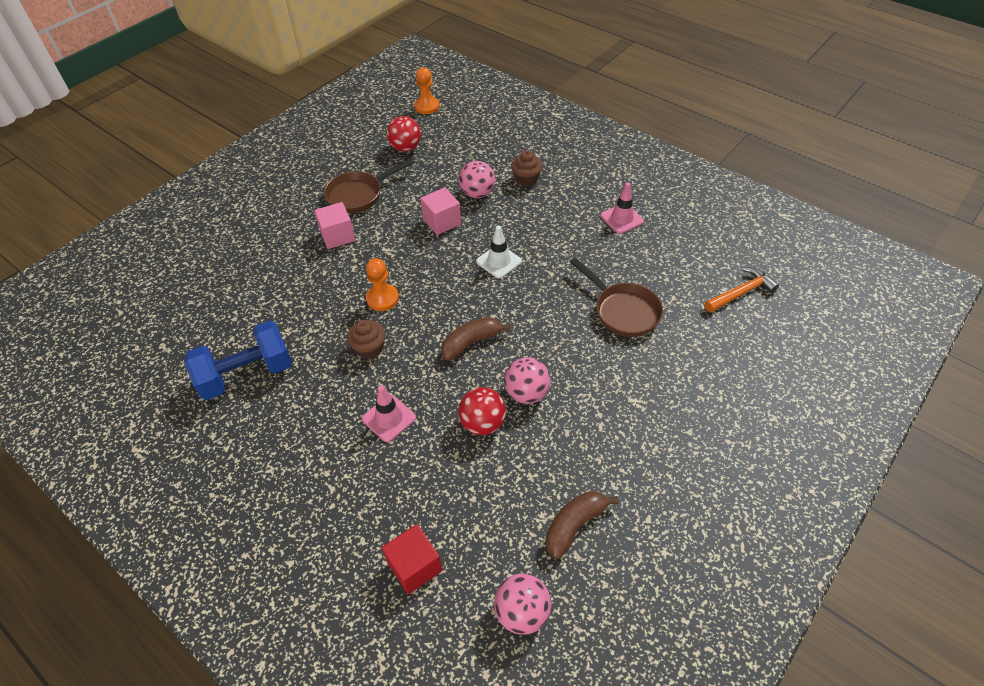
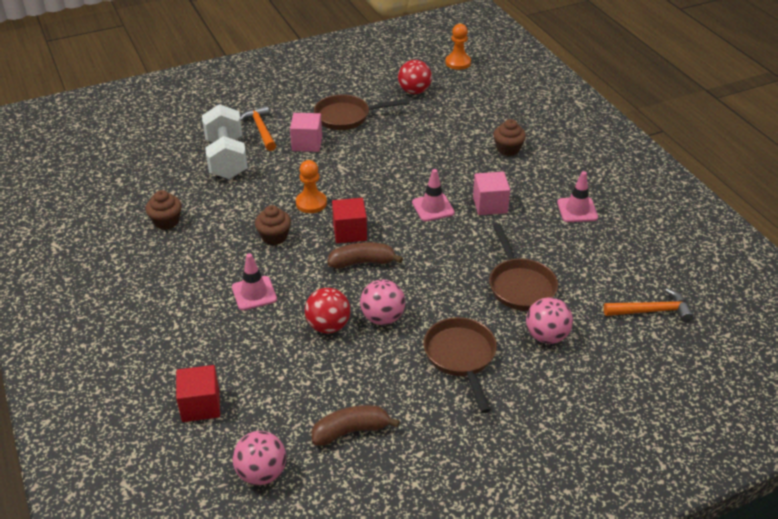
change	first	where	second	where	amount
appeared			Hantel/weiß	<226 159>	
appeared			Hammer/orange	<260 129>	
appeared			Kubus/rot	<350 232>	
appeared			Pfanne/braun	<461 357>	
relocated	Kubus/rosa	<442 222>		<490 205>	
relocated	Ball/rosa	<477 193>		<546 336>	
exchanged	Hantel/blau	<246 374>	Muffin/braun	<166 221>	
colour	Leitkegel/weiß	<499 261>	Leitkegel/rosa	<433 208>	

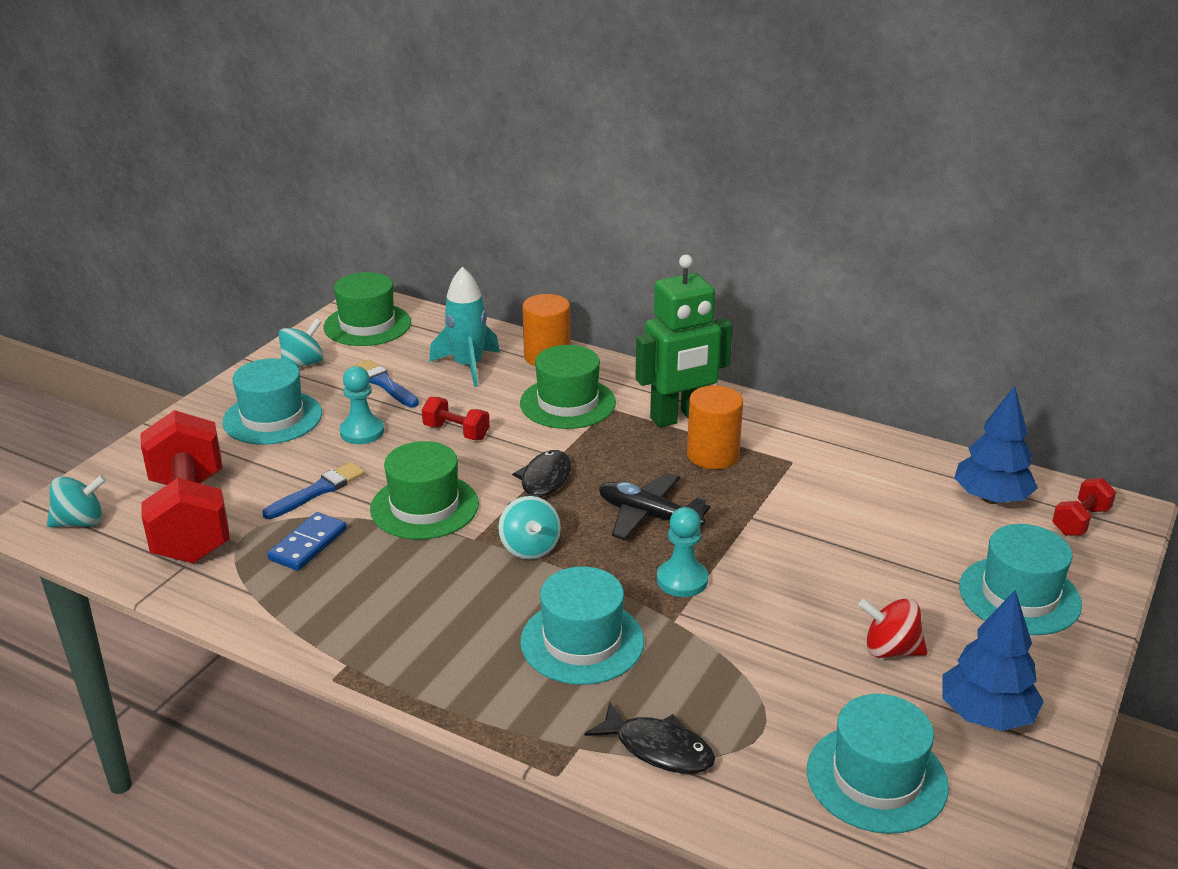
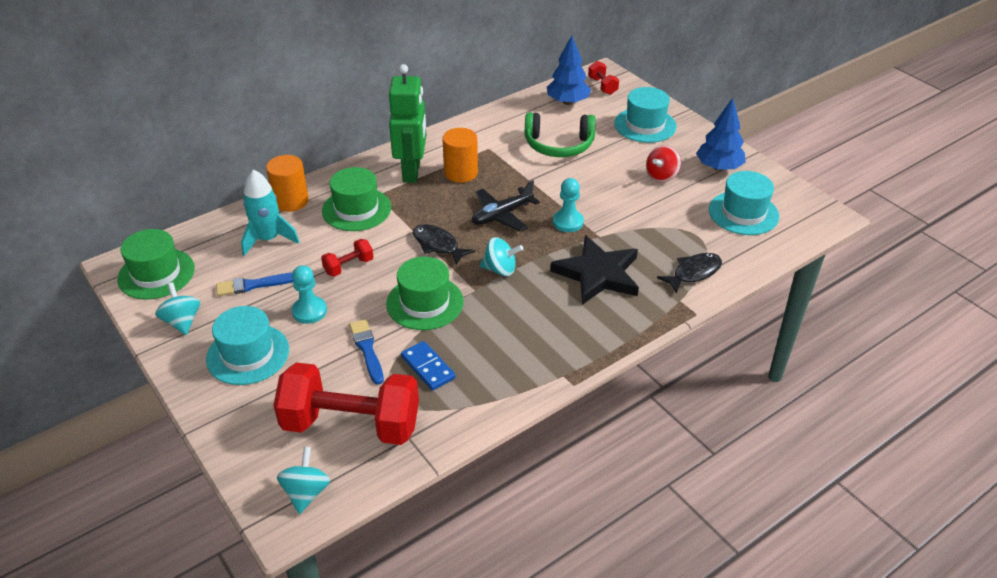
change	first	where	second	where	amount
appeared			Kopfhörer/grün	<559 145>	
exchanged	Hut/türkis	<582 641>	Stern/schwarz	<597 274>	

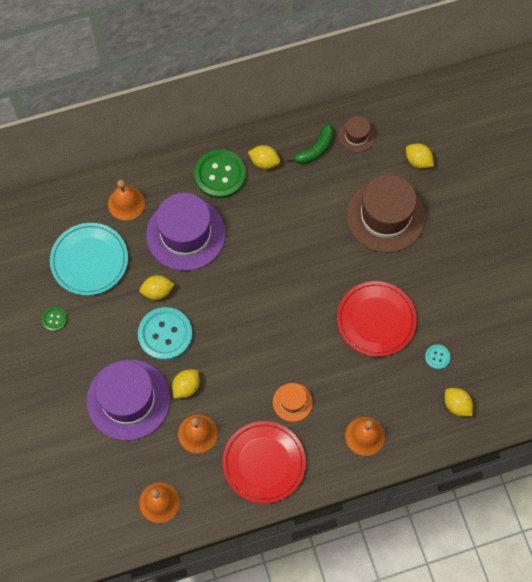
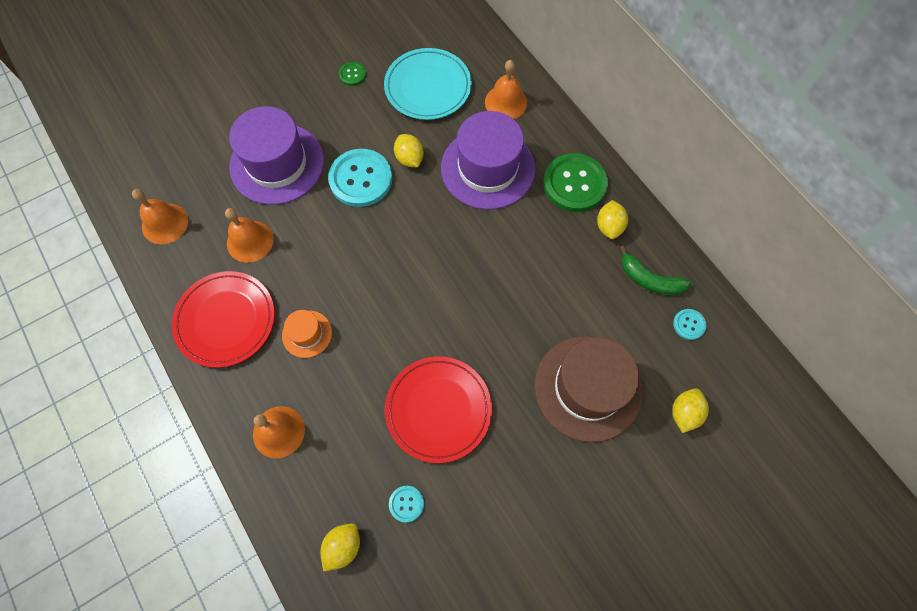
change	first	where	second	where	amount
missing	Zitrone/gelb	<186 387>			
exchanged	Hut/braun	<356 136>	Knopf/türkis	<689 324>	

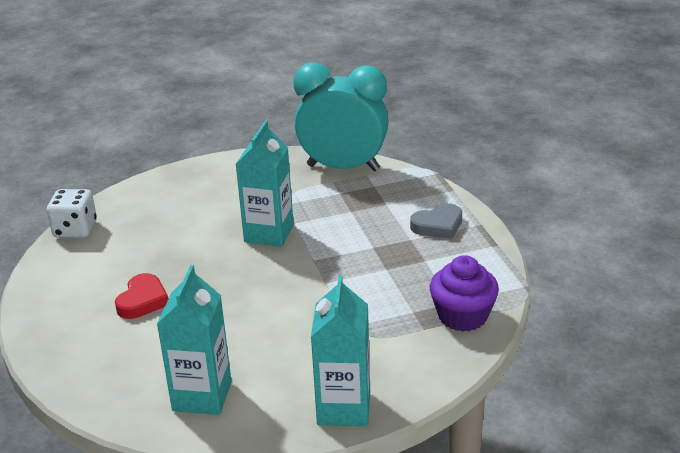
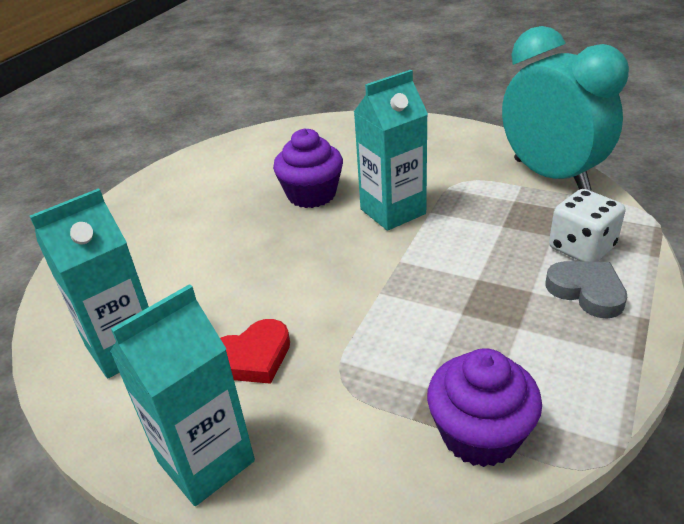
change	first	where	second	where	amount
appeared			Muffin/lila	<311 194>	
relocated	Spielwürfel/weiß	<75 229>		<581 248>	
relocated	Herz/rot	<142 300>		<252 357>	
spun	Herz/grau	<438 225>		<587 291>	150 degrees counterclockwise

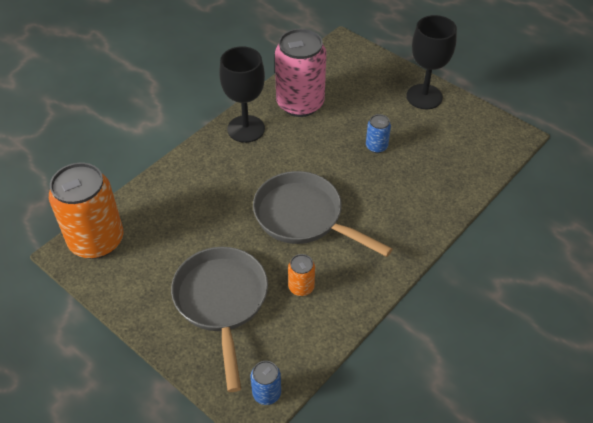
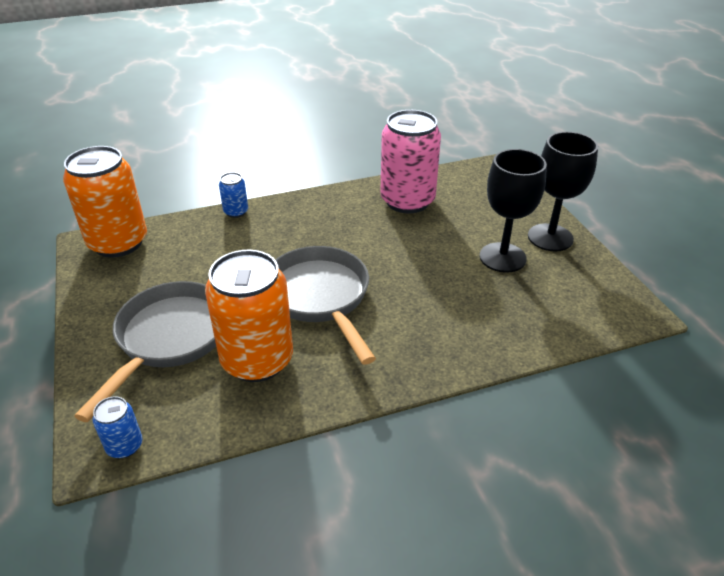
change	first	where	second	where	amount
relocated	Kelch/schwarz	<246 129>		<502 257>	
relocated	Dose/blau	<376 146>		<236 212>	
size	Dose/orange	<301 287>		<257 360>	x2.25

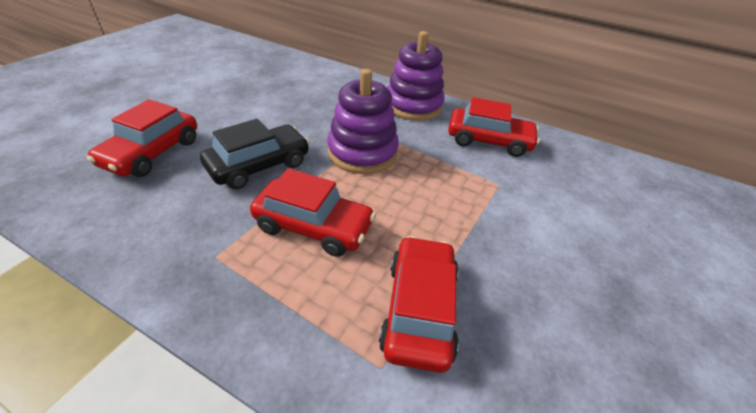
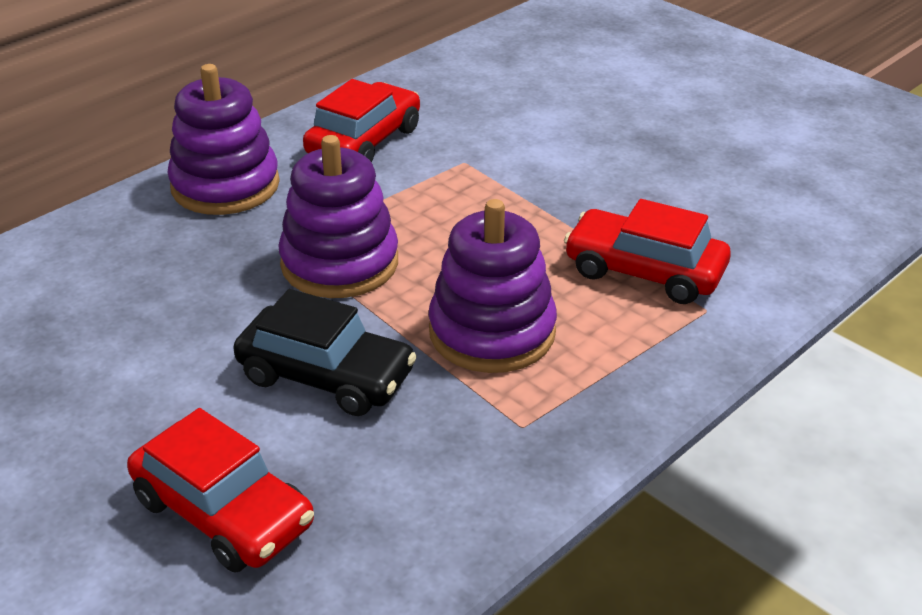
change	first	where	second	where	amount
exchanged	Auto/rot	<313 226>	Stapelspielzeug/lila	<492 332>	
spun	Auto/schwarz	<259 165>		<326 376>	135 degrees clockwise

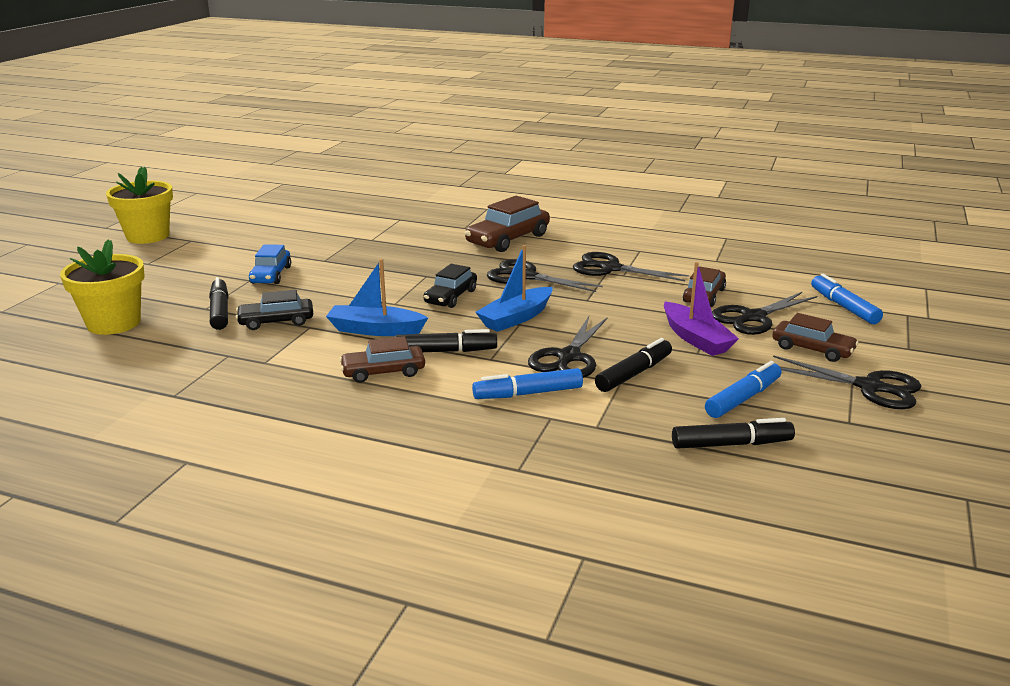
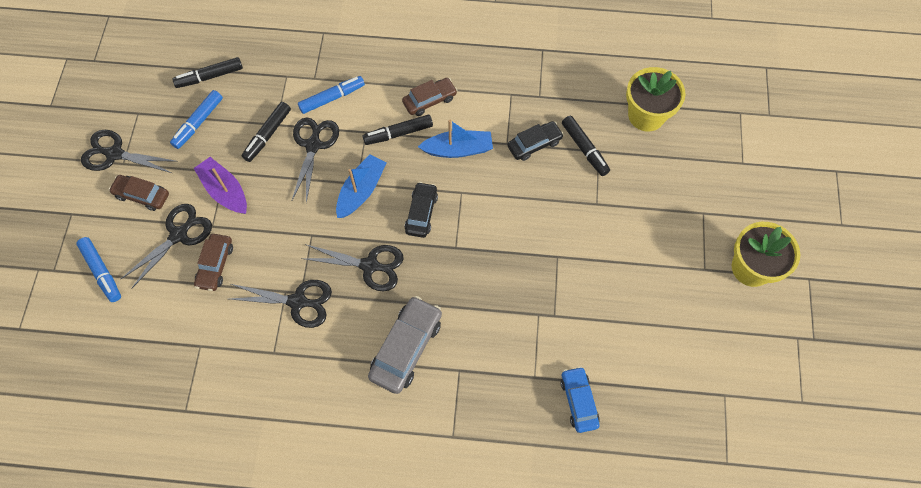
change	first	where	second	where	amount
relocated	Auto/blau	<271 275>		<579 401>	
colour	Auto/braun	<508 239>	Auto/grau	<406 348>	

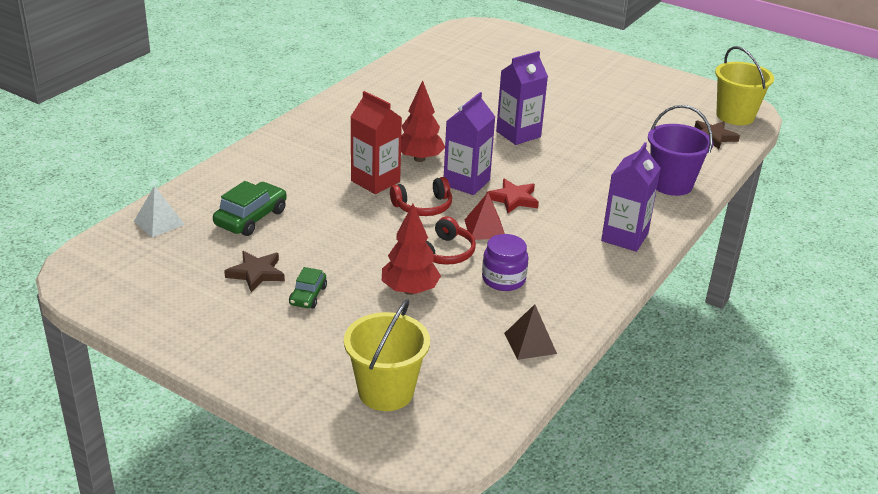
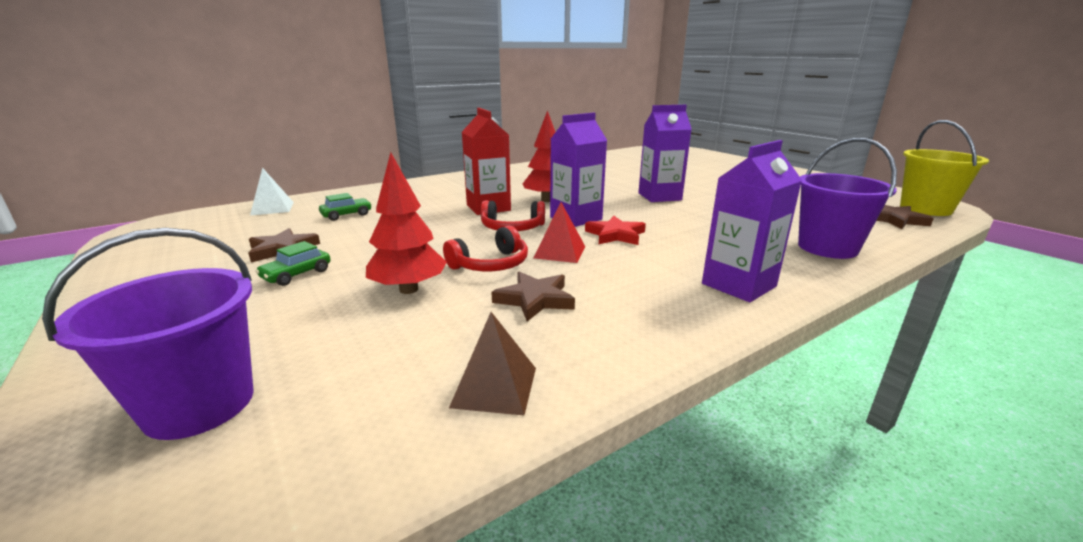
change	first	where	second	where	amount
exchanged	Einmachglas/lila	<503 279>	Stern/braun	<535 299>	
colour	Eimer/gelb	<386 391>	Eimer/lila	<199 404>	
size	Auto/grün	<251 218>		<346 215>	x0.60

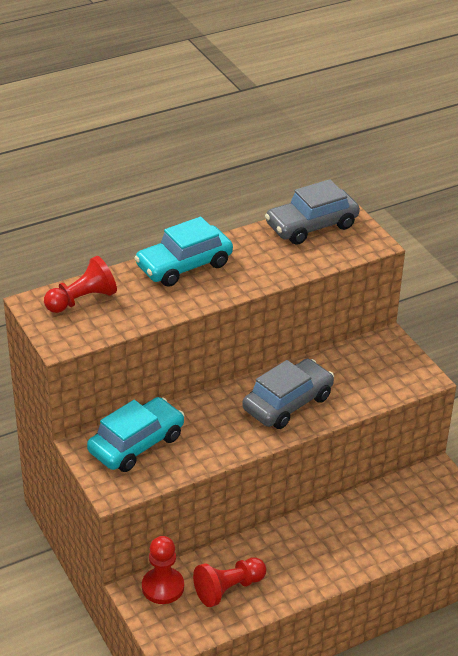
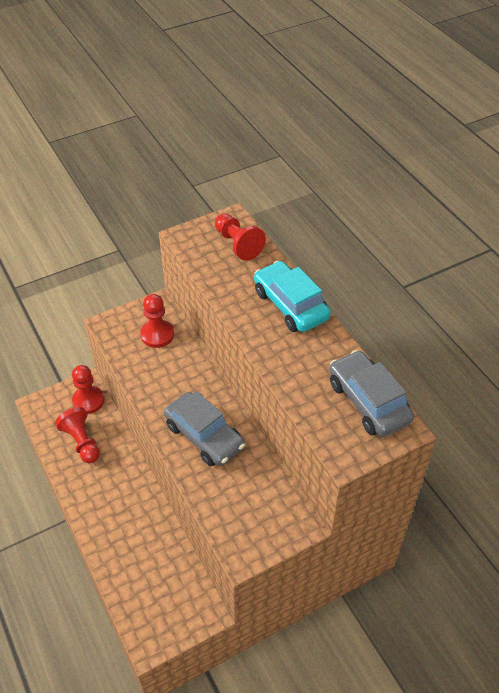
change	first	where	second	where	amount
exchanged	Auto/türkis	<136 444>	Bauer/rot	<157 335>	

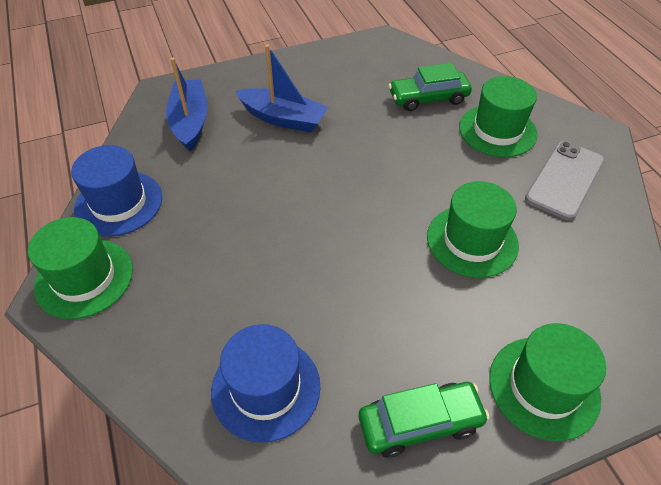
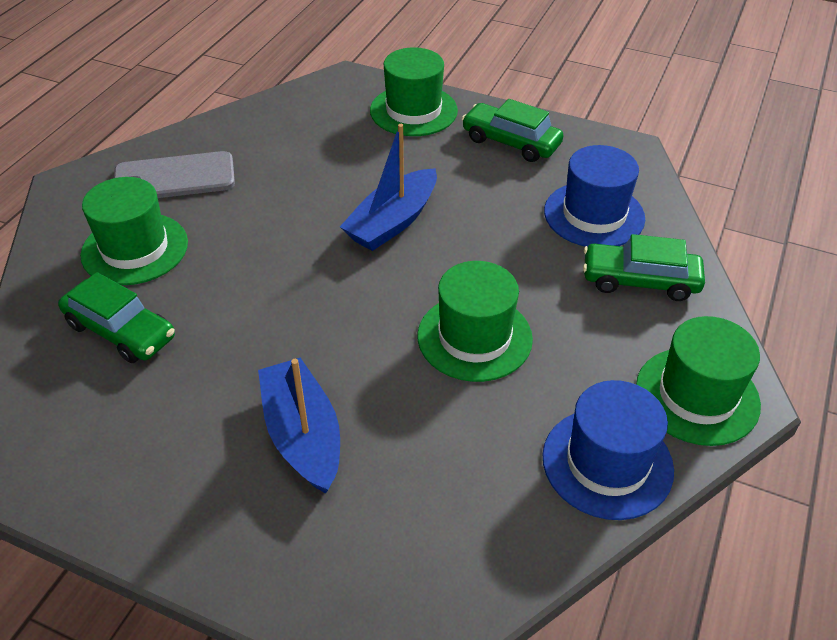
change	first	where	second	where	amount
appeared			Auto/grün	<640 280>	
relocated	Boot/blau	<190 122>		<393 222>	
relocated	Hut/grün	<472 241>		<474 337>	

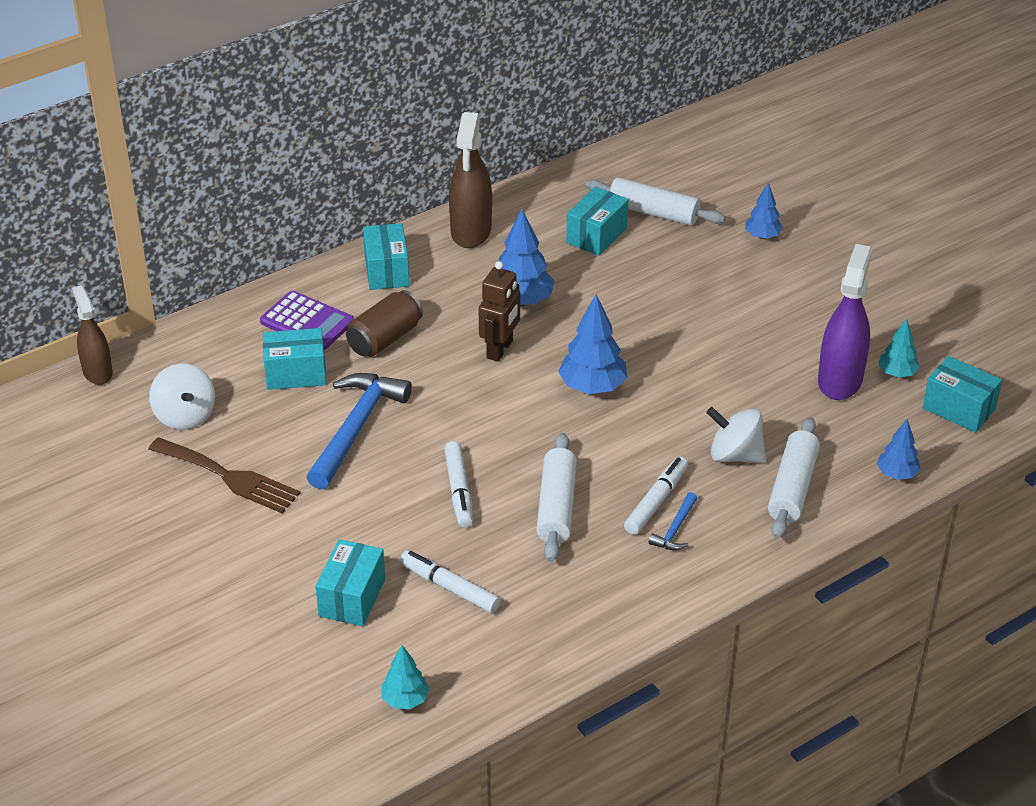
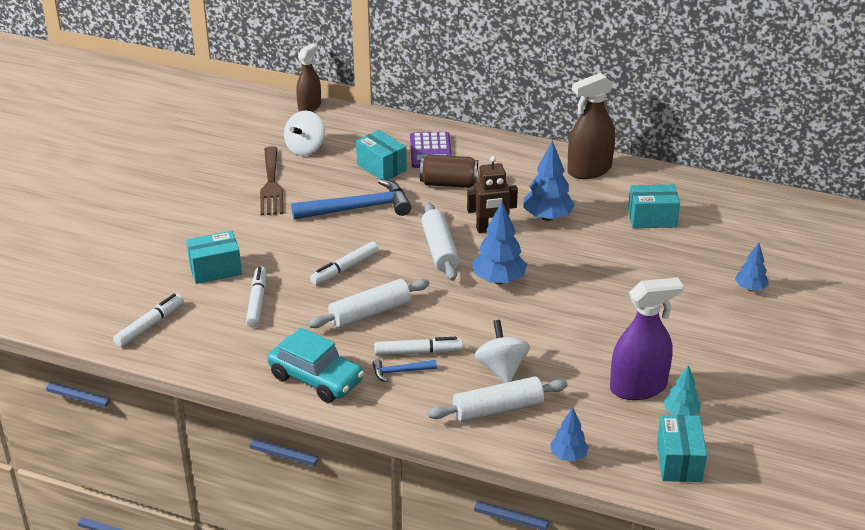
change	first	where	second	where	amount
missing	Schachtel/türkis	<387 271>			
appeared			Auto/türkis	<316 378>	
relocated	Nudelholz/weiß	<653 212>		<439 250>	
exchanged	Baum/türkis	<405 700>	Filzstift/weiß	<150 325>	

